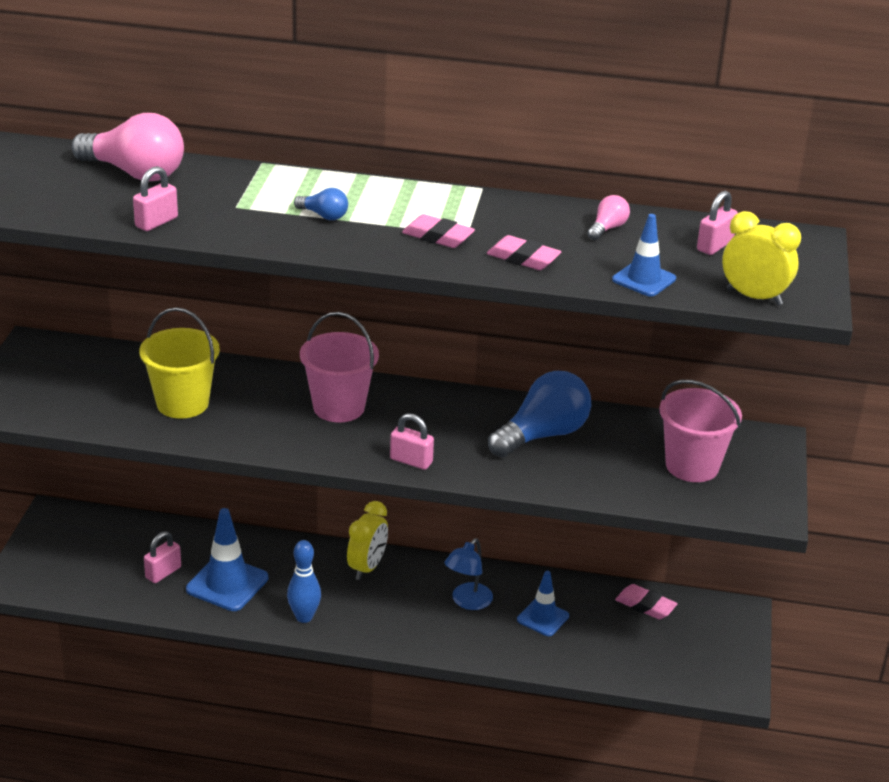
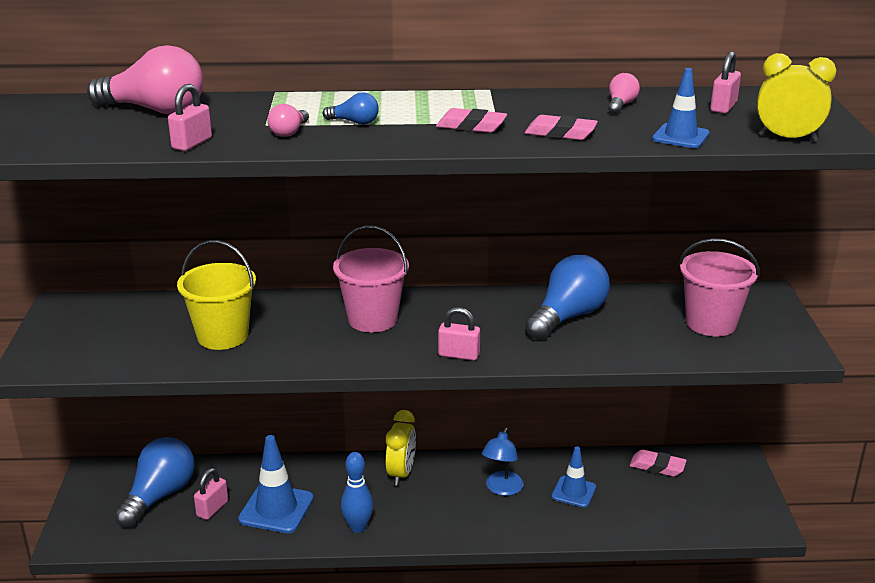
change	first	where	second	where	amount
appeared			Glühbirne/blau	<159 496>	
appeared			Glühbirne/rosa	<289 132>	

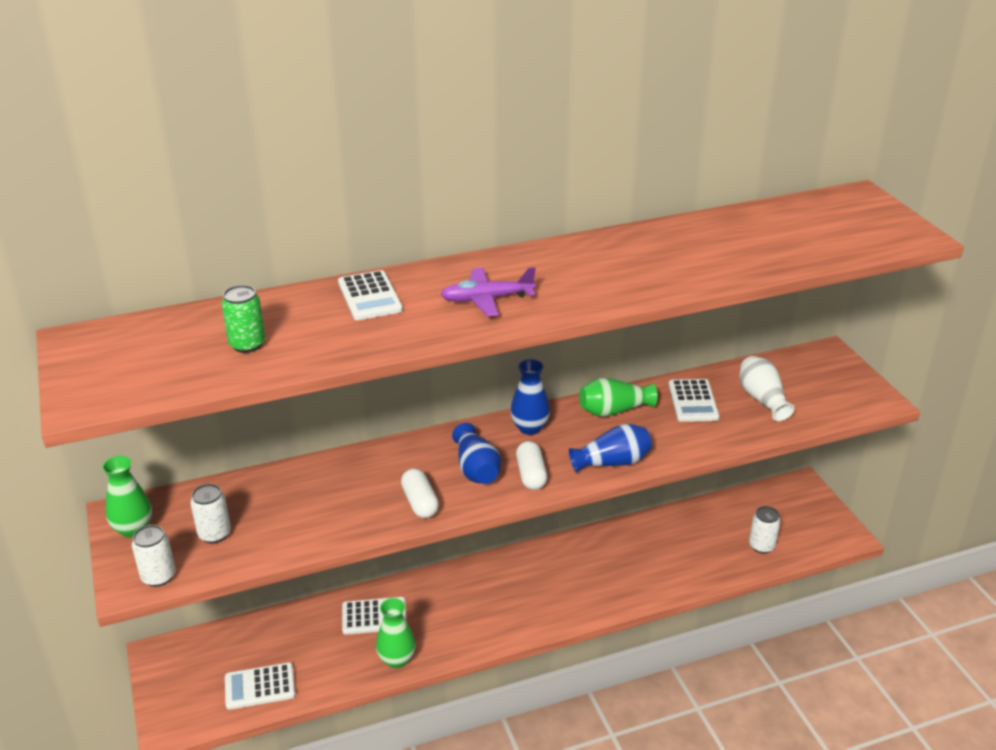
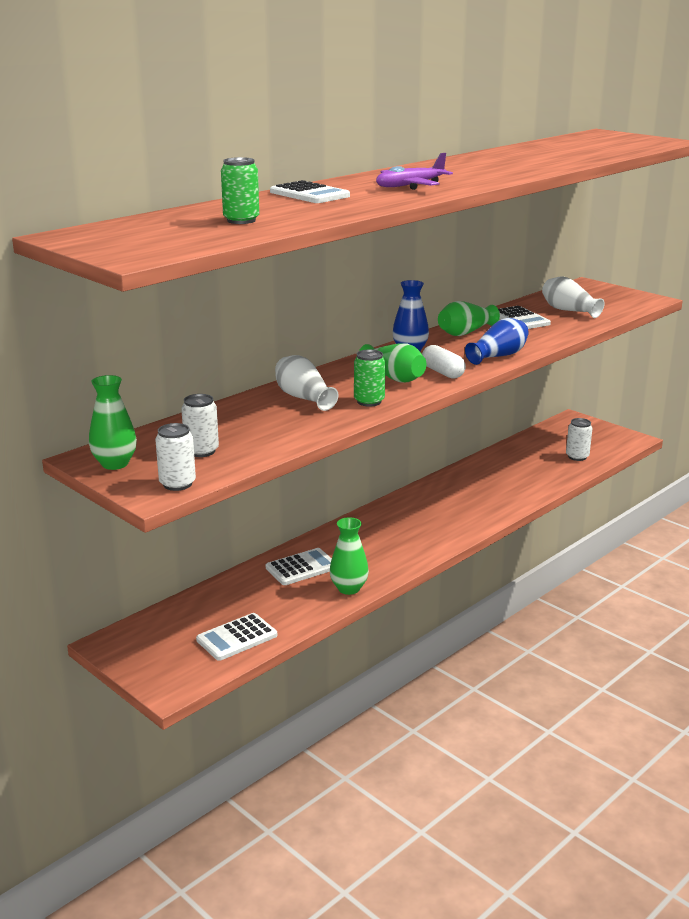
change	first	where	second	where	amount
appeared			Vase/weiß	<304 398>	
exchanged	Kapsel/weiß	<420 503>	Dose/grün	<369 401>	
colour	Vase/blau	<476 469>	Vase/grün	<393 377>	

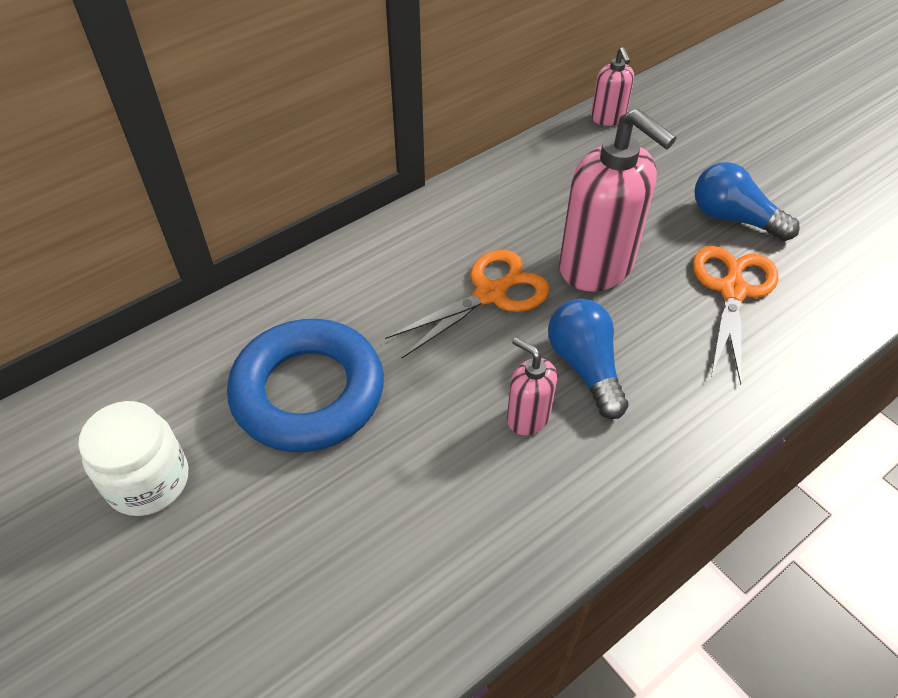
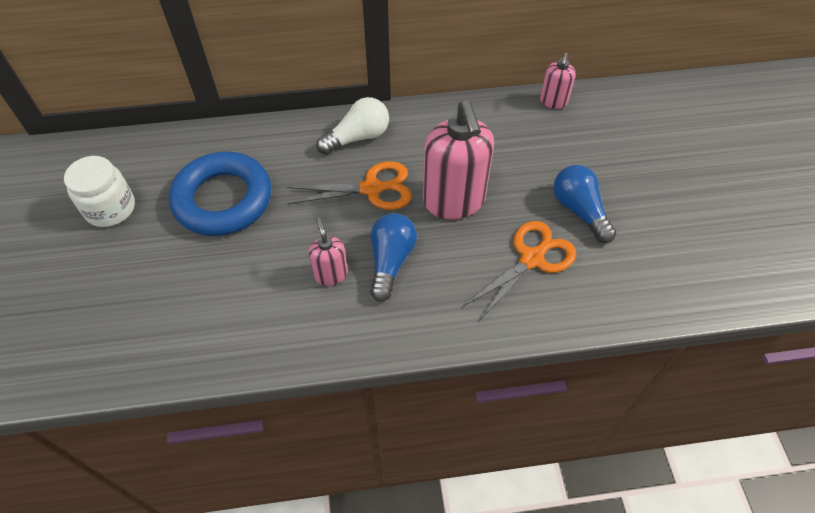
change	first	where	second	where	amount
appeared			Glühbirne/weiß	<358 137>	

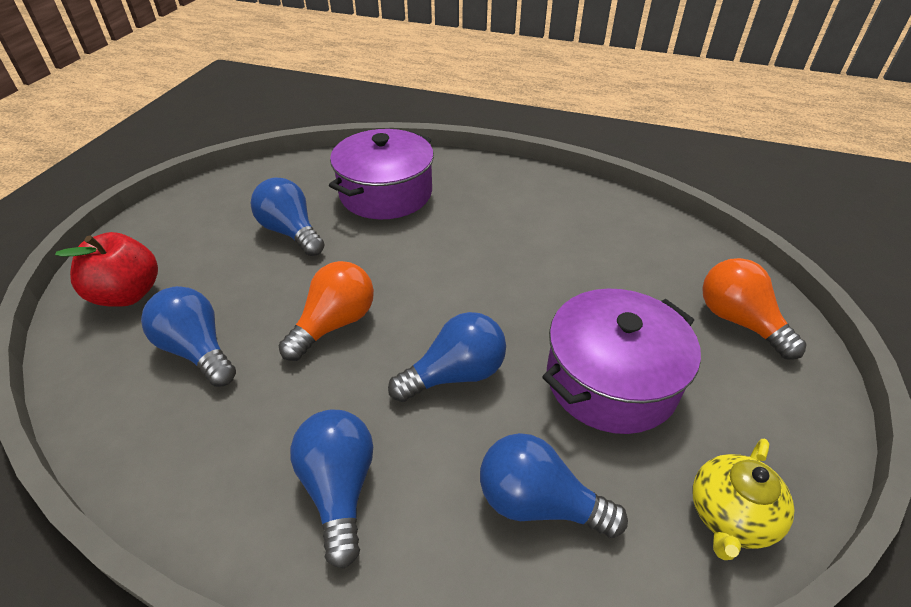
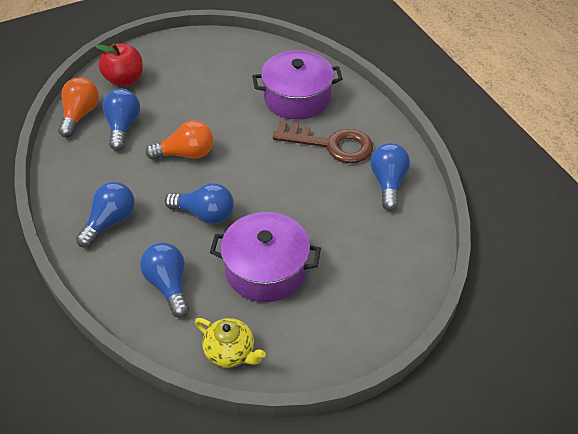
change	first	where	second	where	amount
appeared			Schlüssel/braun	<331 144>	
relocated	Glühbirne/blau	<291 232>		<388 183>	
relocated	Glühbirne/orange	<739 321>		<80 115>	
spun	Teekanne/gelb	<729 516>		<230 352>	135 degrees counterclockwise

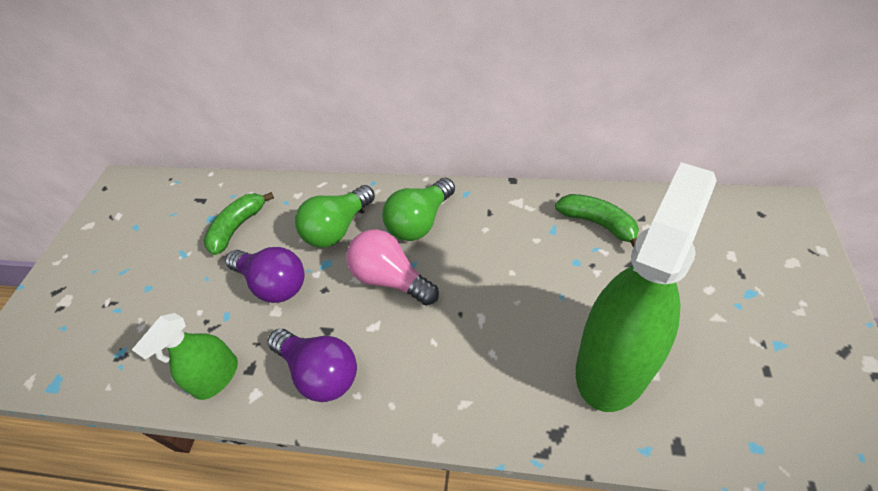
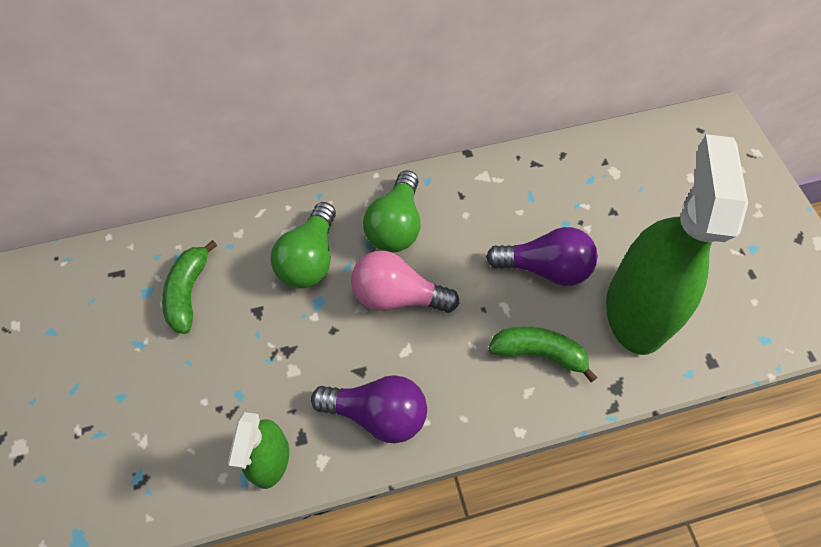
change	first	where	second	where	amount
relocated	Glühbirne/lila	<274 284>		<545 268>	
relocated	Banane/grün	<597 223>		<538 353>	

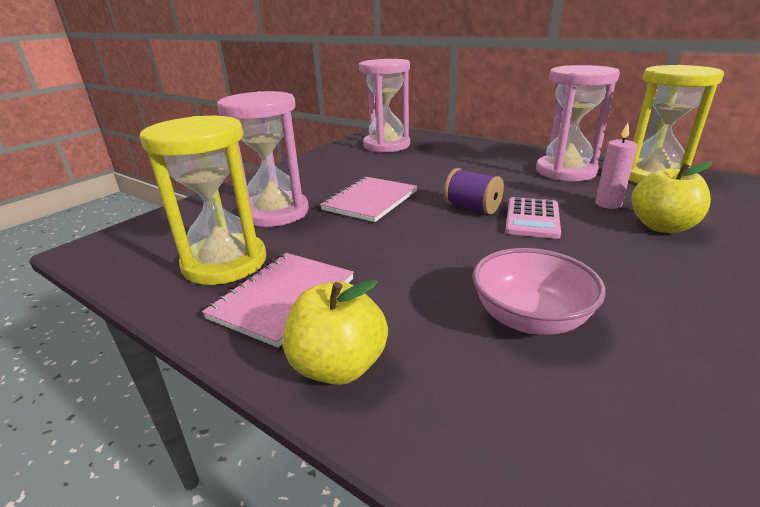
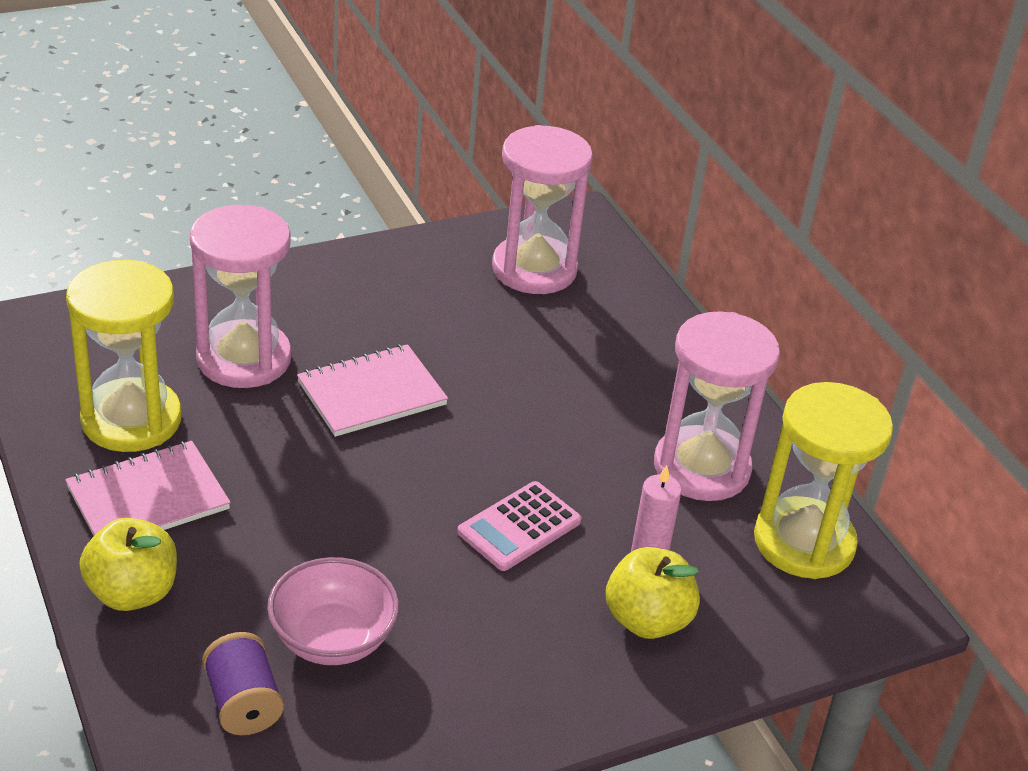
change	first	where	second	where	amount
relocated	Garnrolle/lila	<472 208>		<243 703>	

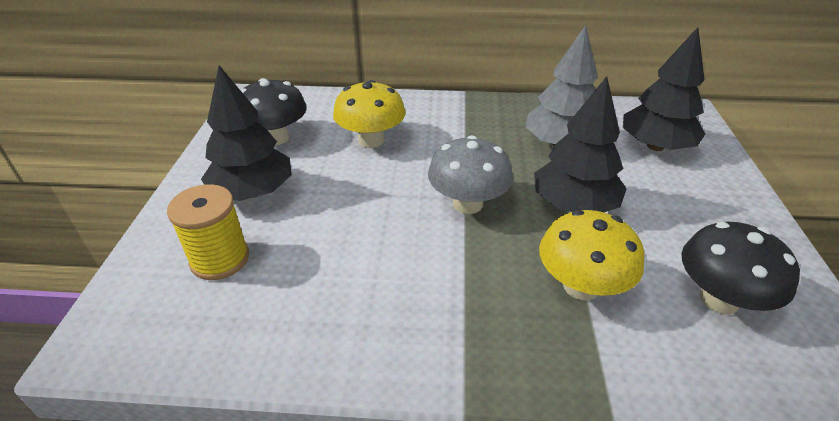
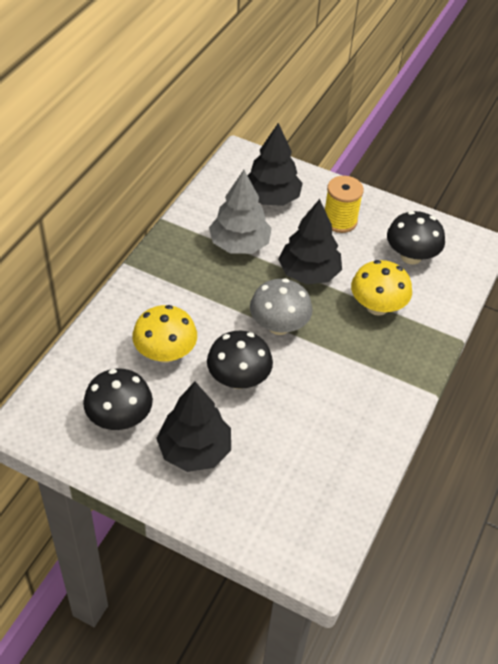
change	first	where	second	where	amount
appeared			Pilz/schwarz	<238 379>	
relocated	Garnrolle/gelb	<220 259>		<340 221>	

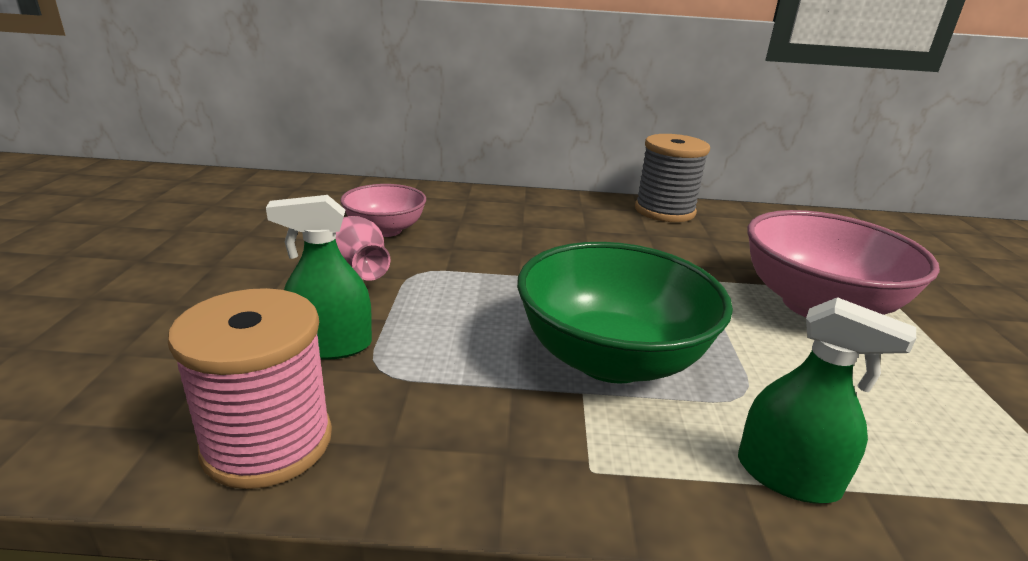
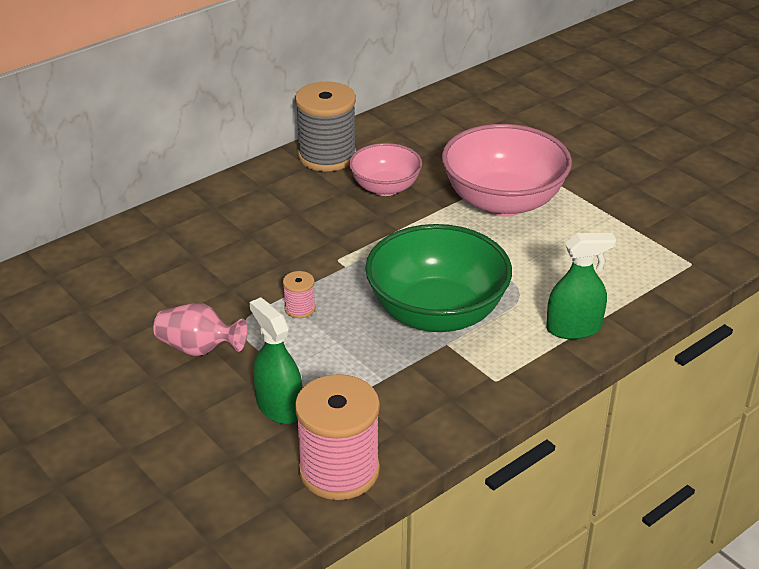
change	first	where	second	where	amount
appeared			Garnrolle/rosa	<300 308>	
relocated	Schüssel/rosa	<385 230>		<385 188>	
spun	Sprühflasche/grün	<331 346>		<279 406>	105 degrees clockwise

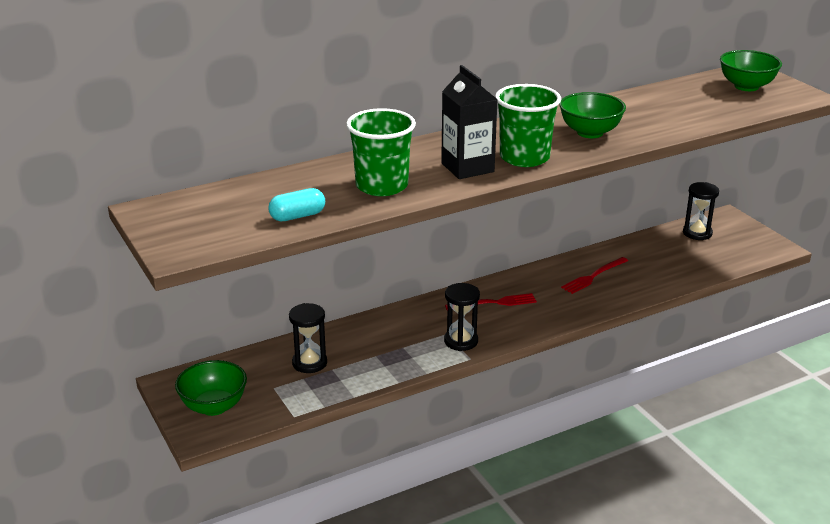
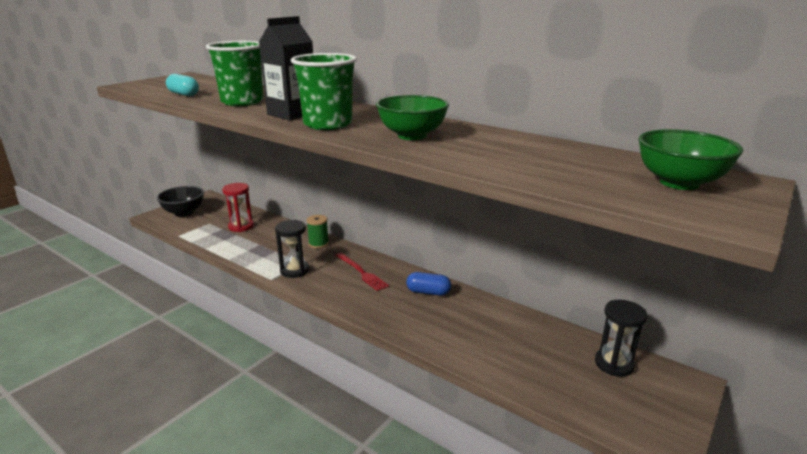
change	first	where	second	where	amount
missing	Gabel/rot	<593 276>			
appeared			Garnrolle/grün	<318 244>	
appeared			Kapsel/blau	<428 292>	
colour	Schüssel/grün	<214 406>	Schüssel/schwarz	<184 213>	
colour	Sanduhr/schwarz	<309 363>	Sanduhr/rot	<241 226>	

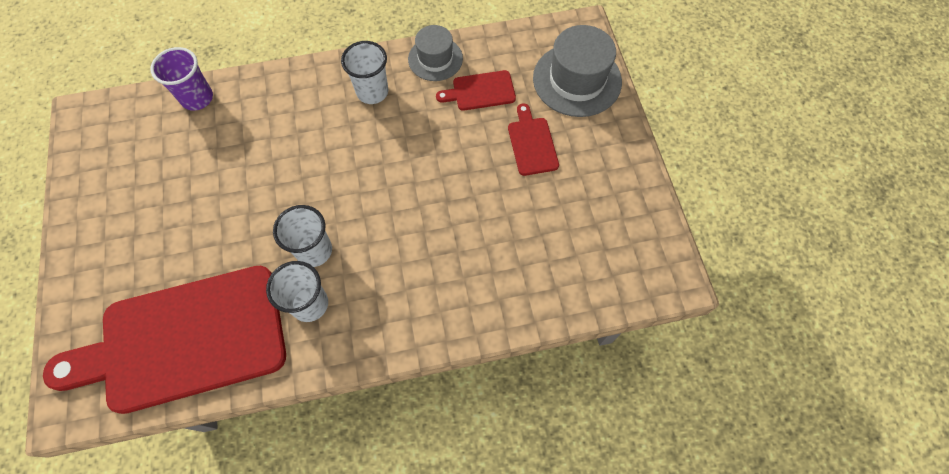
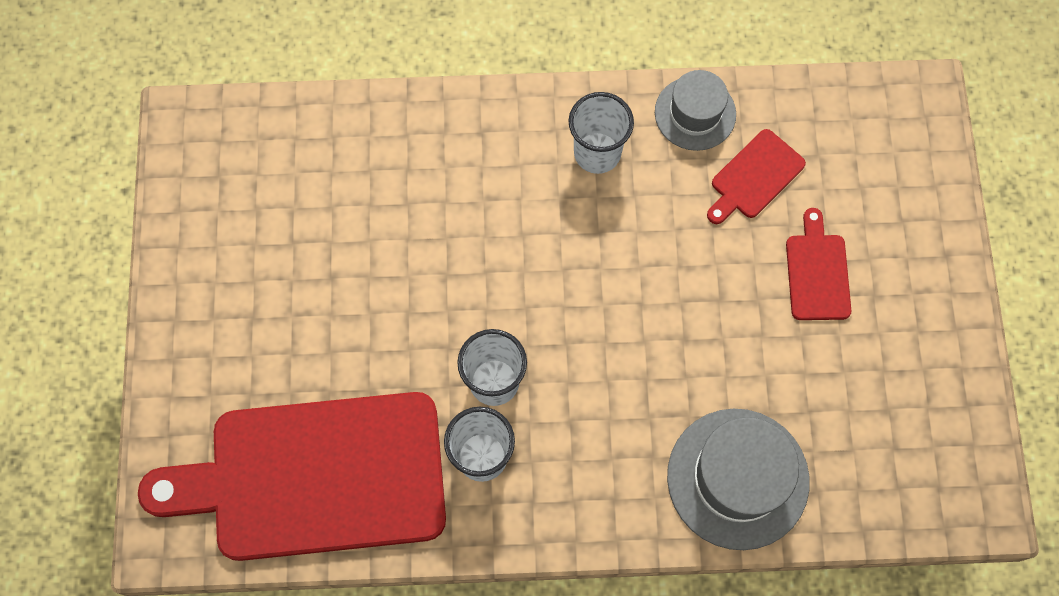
change	first	where	second	where	amount
missing	Becher/lila	<197 98>			
relocated	Hut/grau	<577 80>		<738 478>	
spun	Schneidebrett/rot	<480 91>		<754 177>	45 degrees counterclockwise

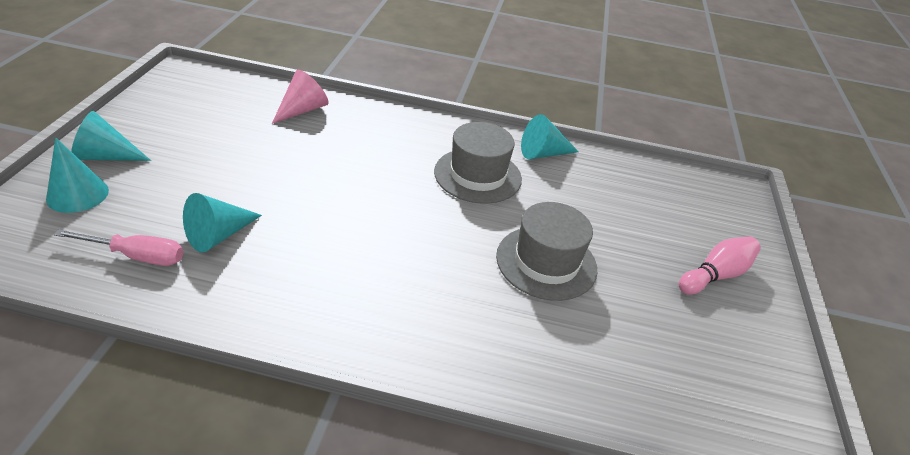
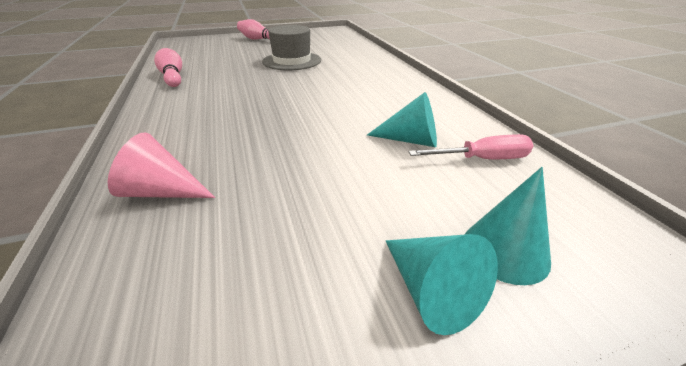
change	first	where	second	where	amount
missing	Hut/grau	<477 175>			
exchanged	Kegel/türkis	<543 153>	Bowlingkegel/rosa	<173 77>	
spun	Schraubenzieher/rosa	<137 256>		<482 159>	105 degrees clockwise

